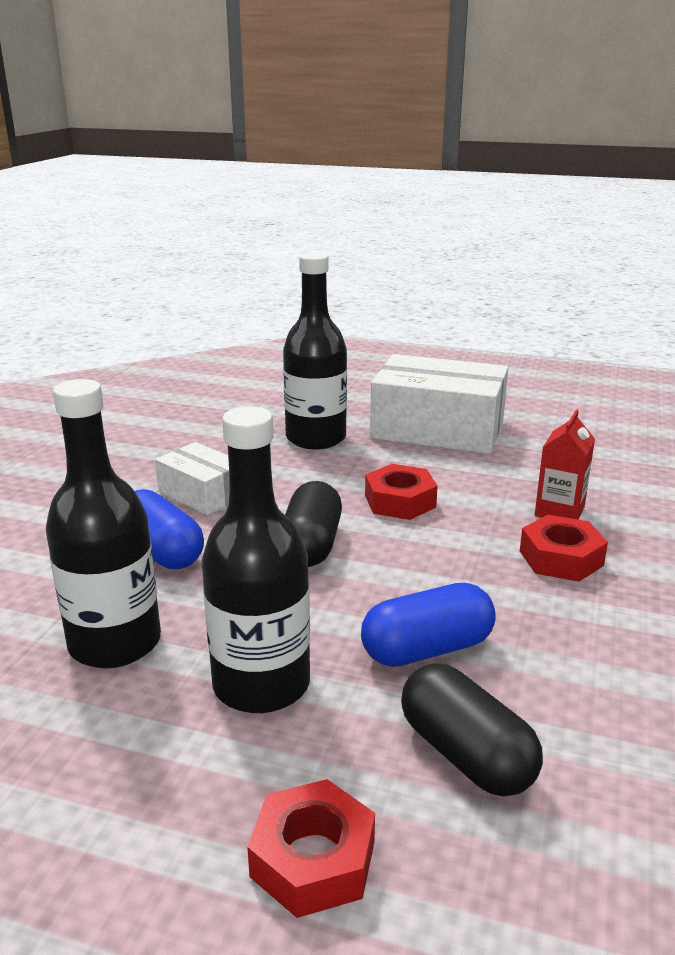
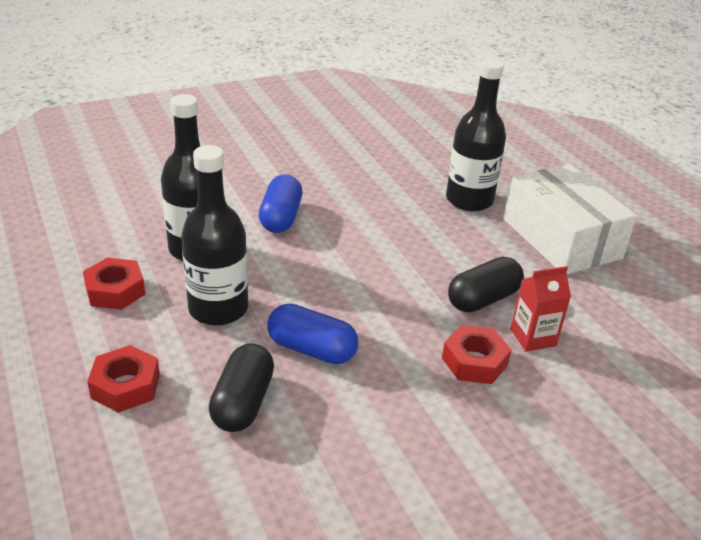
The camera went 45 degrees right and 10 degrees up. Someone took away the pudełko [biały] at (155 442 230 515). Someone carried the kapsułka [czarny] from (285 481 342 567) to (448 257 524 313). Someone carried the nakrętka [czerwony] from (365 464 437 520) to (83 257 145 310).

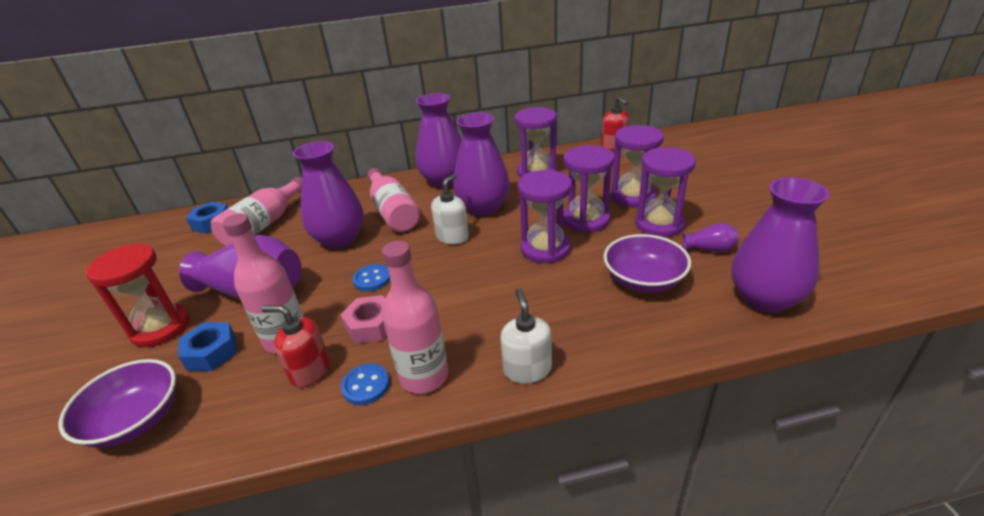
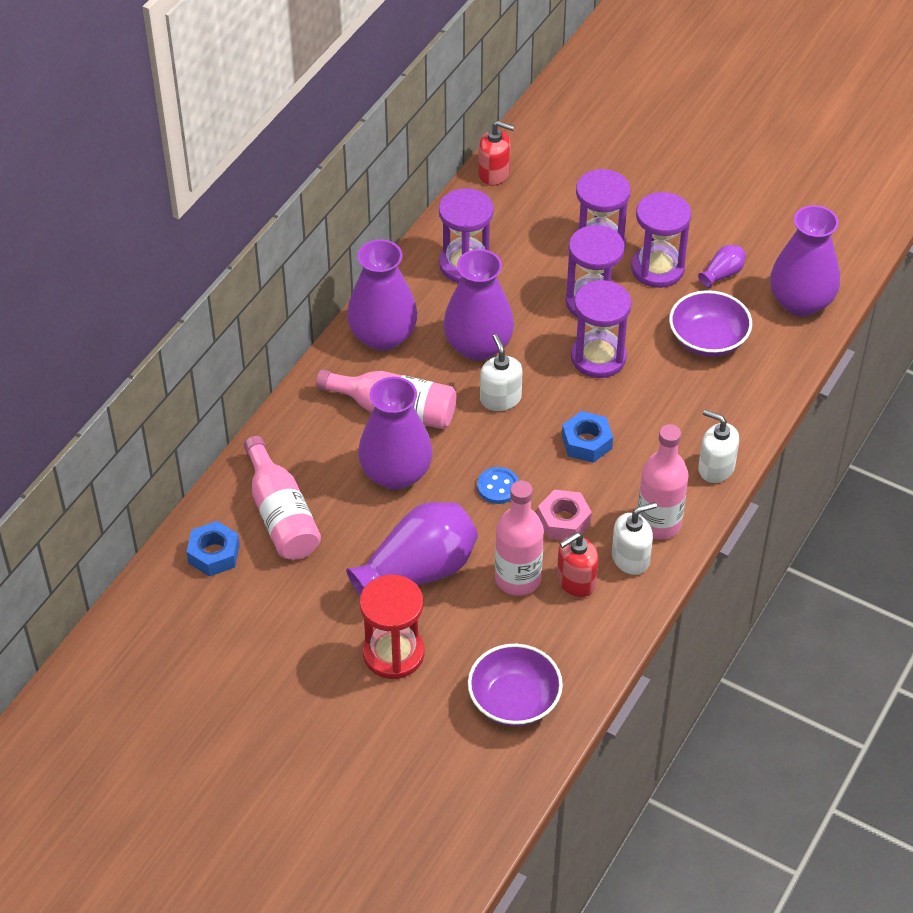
The camera went 50 degrees left and 15 degrees up. Someone carried the nakrętka [niebieski] from (178 322 238 371) to (562 411 613 463). Someone swapped the guzik [niebieski] at (341 364 390 405) for the dozownik mydła [biały] at (612 502 657 575).

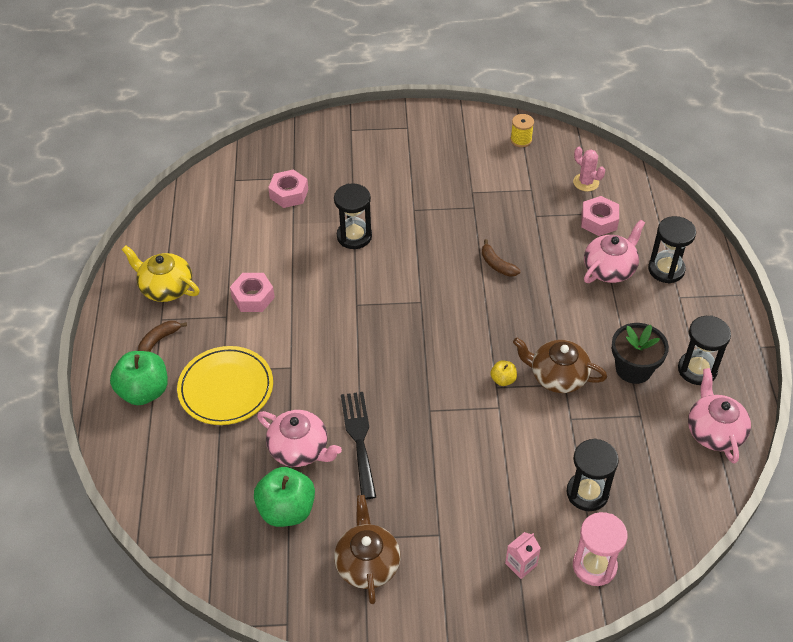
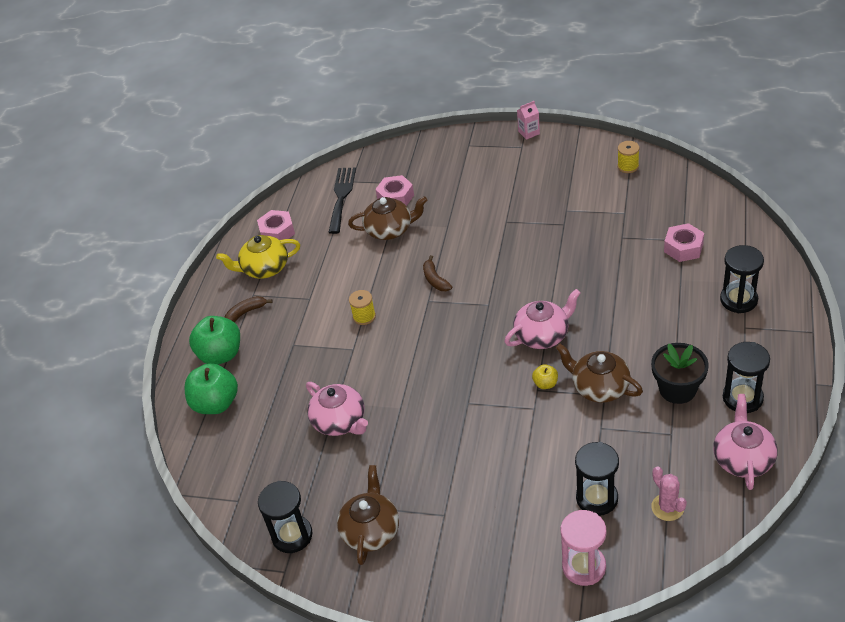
The camera went 20 degrees right and 5 degrees down. Someone rotated the imbryk [żółty] at (122 245 199 302) by 60 degrees counterclockwise. Someone took away the talerz [żółty] at (177 346 273 425). Someone carried the nakrętka [różowy] from (230 273 275 312) to (257 210 295 240). Someone carried the jabłko [zielony] from (254 467 315 527) to (184 363 238 414). Someone carried the klepsydra [czarny] from (334 184 372 249) to (258 481 313 553). Someone carried the widelec [czarny] from (341 392 376 500) to (328 167 356 234). Someone carried the banan [brązowy] from (482 239 521 277) to (423 255 452 291). Someone carried the karton mleka [różowy] from (505 532 541 579) to (517 101 540 140). Someone carried the kaktus [różowy] from (573 147 605 191) to (651 466 687 521). Someone carried the imbryk [różowy] from (584 220 645 283) to (505 289 581 349). Someone put down the imbryk [brązowy] at (348 196 427 240). Someone put down the szpulka [żółty] at (349 290 376 325).

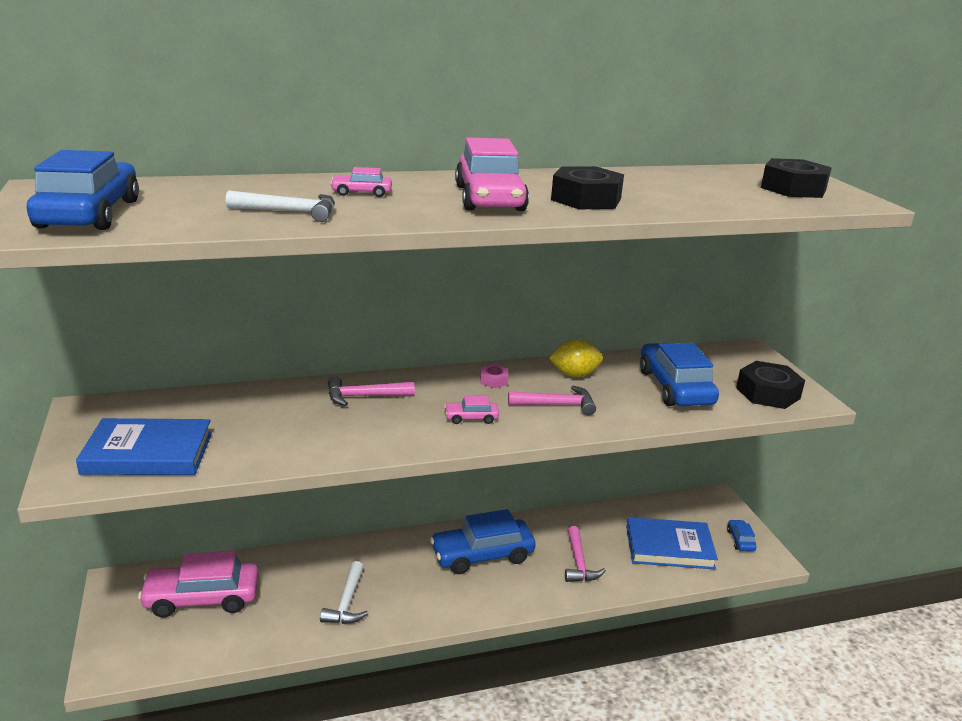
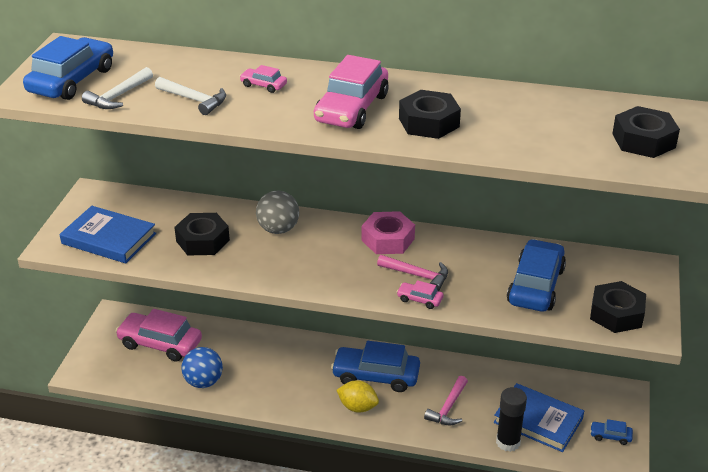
The camera went 30 degrees right and 10 degrees up. Someone carried the młotek [biały] from (320 561 368 624) to (82 67 153 109). Someone swapped the młotek [różowy] at (328 376 415 406) for the piłka [szary] at (256 191 299 234). Someone carried the samochód [różowy] from (444 396 499 424) to (397 280 444 309). Someone scaled the nakrętka [różowy] at (480 364 509 388) by 2.00. Someone carried the cytryna [żółty] from (549 339 603 377) to (337 380 379 413). Someone rotated the samochód [niebieski] at (727 520 756 551) by 105 degrees counterclockwise. Someone put down the nakrętka [czarny] at (174 213 230 256). Someone put down the piłka [niebieski] at (181 347 223 388). Someone put down the klej w sztyfcie [czarny] at (496 387 527 452).

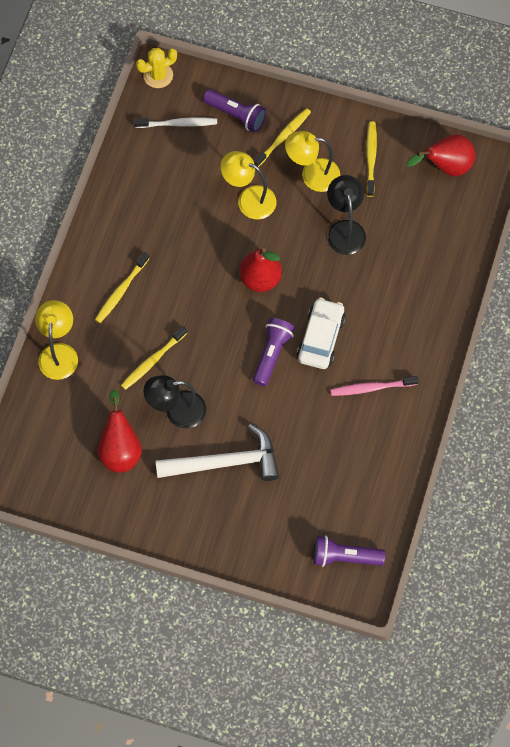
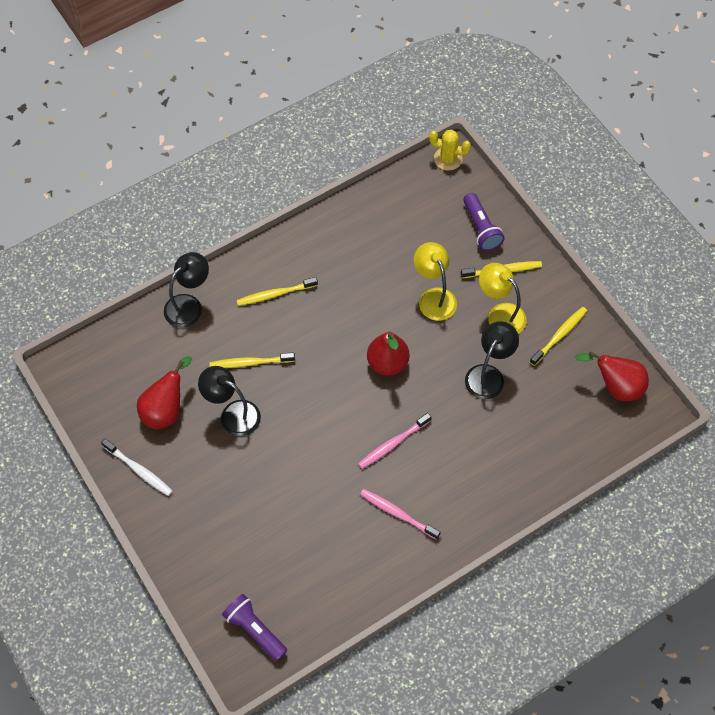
The camera went 40 degrees right and 5 degrees down. Someone repainted the lampka [żółty] at (35 300 78 380), which became the lampka [czarny] at (164 252 209 328). Someone carried the szczoteczka do zębów [biały] from (134 117 217 128) to (101 439 173 496). Someone took away the młotek [biały] at (155 424 279 481). Someone took away the latarka [fioletowy] at (253 318 295 386). Someone swapped the samochód [biały] at (297 298 346 369) for the szczoteczka do zębów [różowy] at (358 413 432 469).

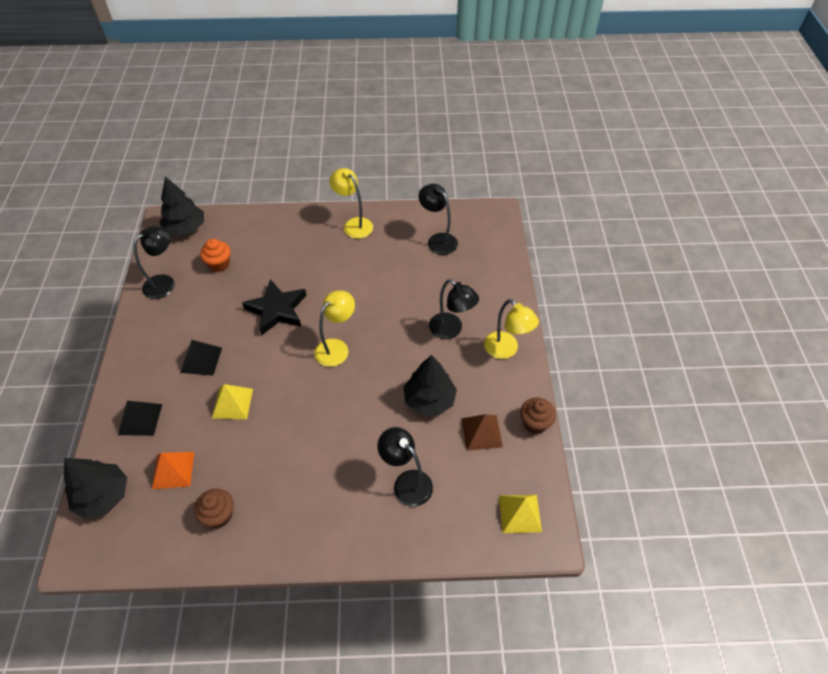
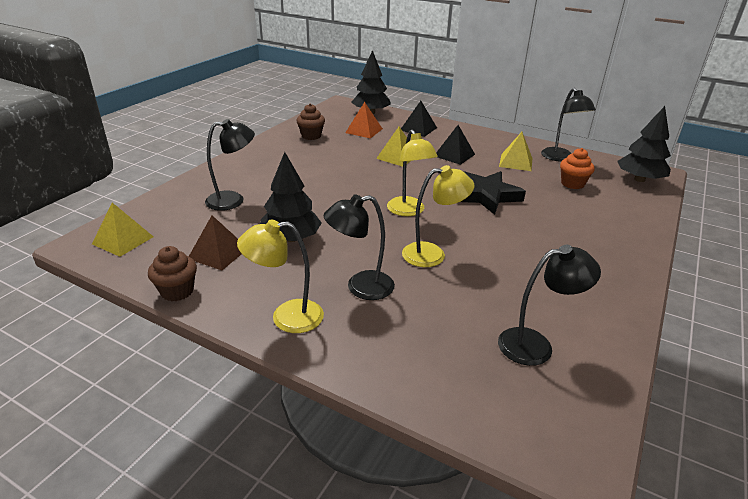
The camera went 120 degrees right and 20 degrees down. Someone carried the lampka [żółty] from (329 168 373 239) to (402 165 475 267). Someone put down the piramida [żółty] at (499 132 533 171).

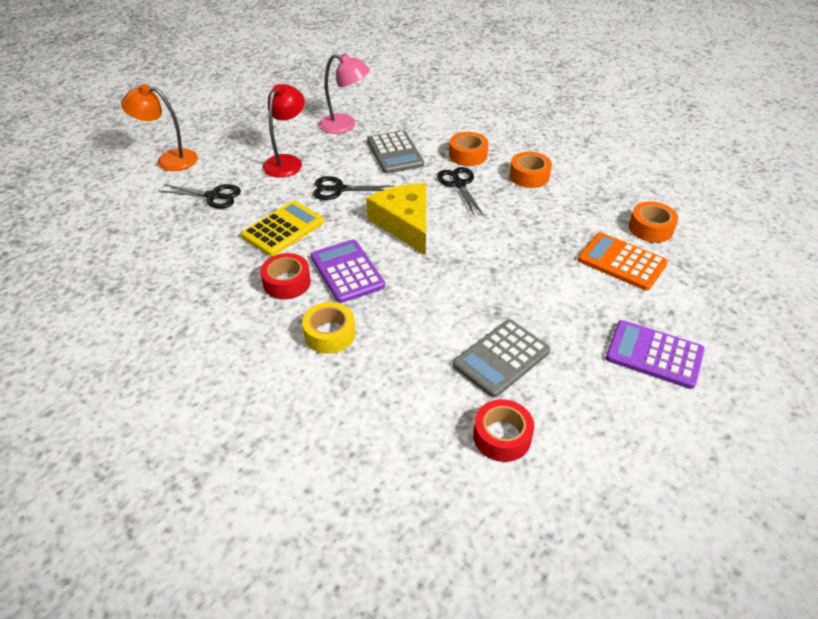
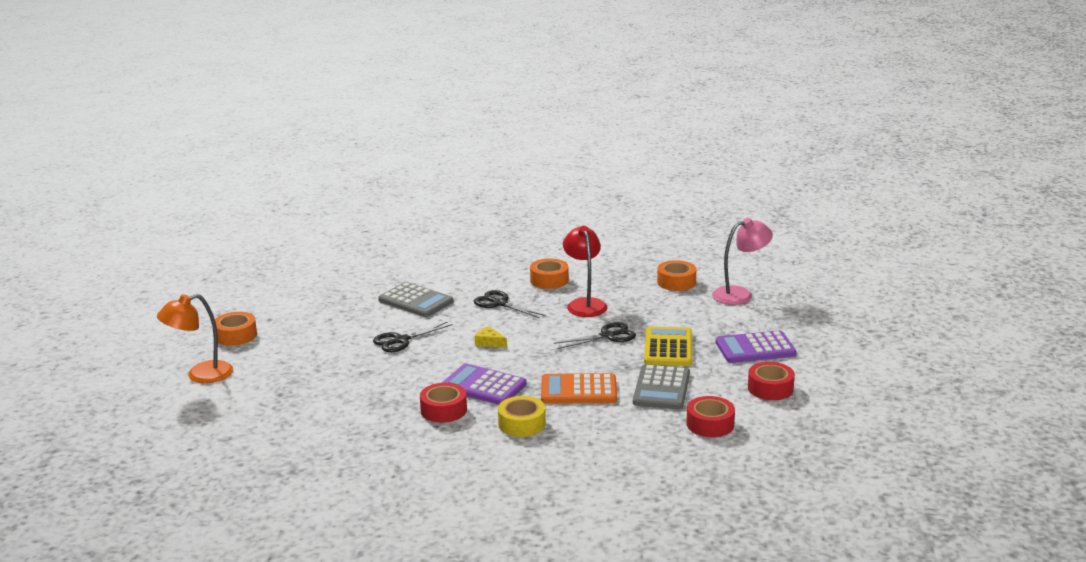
The camera went 35 degrees left and 20 degrees down. Someone carried the nożyczki [czarny] from (159 184 241 209) to (554 322 636 349). Someone carried the kalkulator [żółty] from (241 201 324 256) to (644 326 692 366). Someone carried the lampka [czerwony] from (262 84 305 177) to (563 226 608 317). Someone carried the lampka [różowy] from (319 53 370 134) to (712 218 773 305). Someone scaled the ser [żółty] at (366 183 426 255) by 0.41. Someone carried the taśma klejąca [pomarańczowy] from (449 132 489 166) to (215 312 257 346). Someone carried the kalkulator [pomarańczowy] from (578 232 668 291) to (541 373 617 404). Someone put down the taśma klejąca [czerwony] at (748 362 795 400).

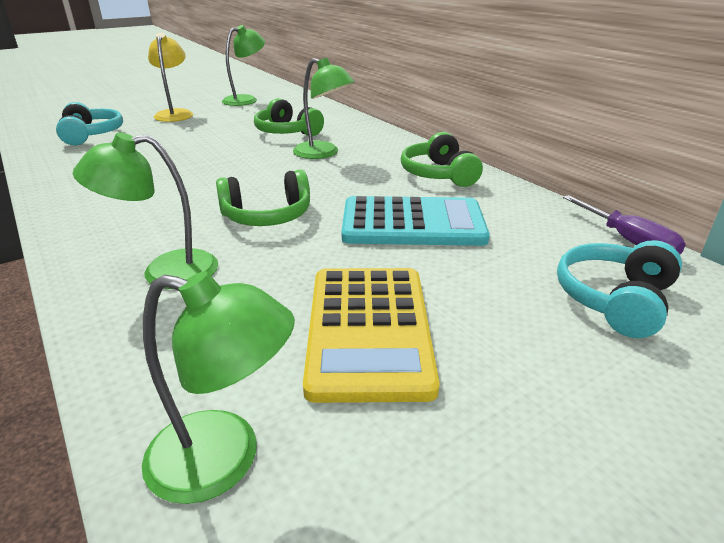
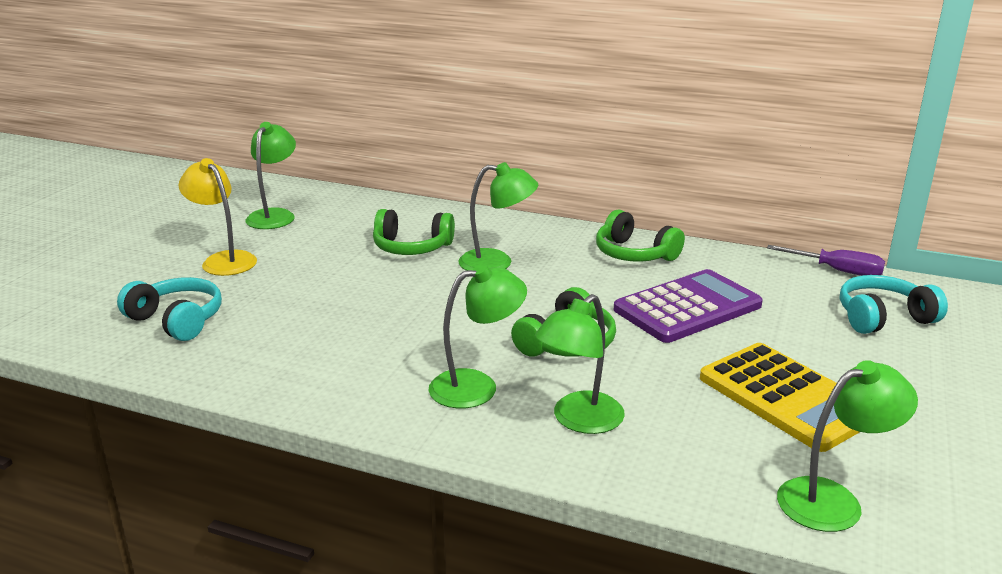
The camera went 35 degrees left and 5 degrees down. Someone repainted the kalkulator [turkusowy] at (341 196 490 246), which became the kalkulator [fioletowy] at (614 269 763 343). Someone rotated the słuchawki [turkusowy] at (557 240 682 338) by 75 degrees clockwise. Someone put down the lampka [zielony] at (429 264 527 409).

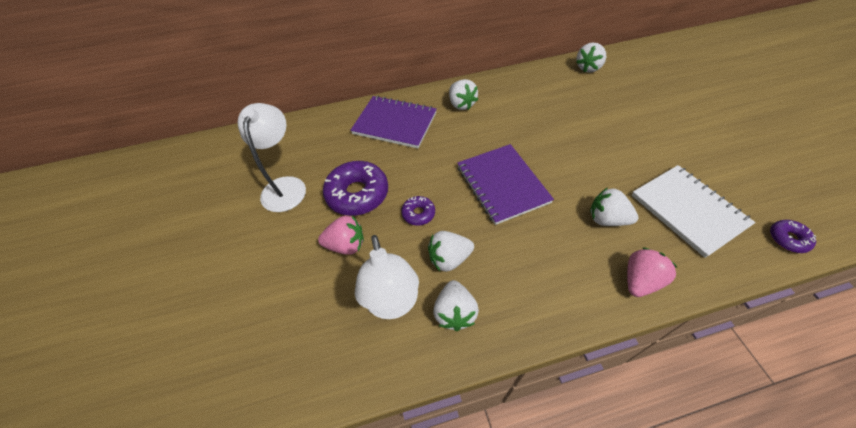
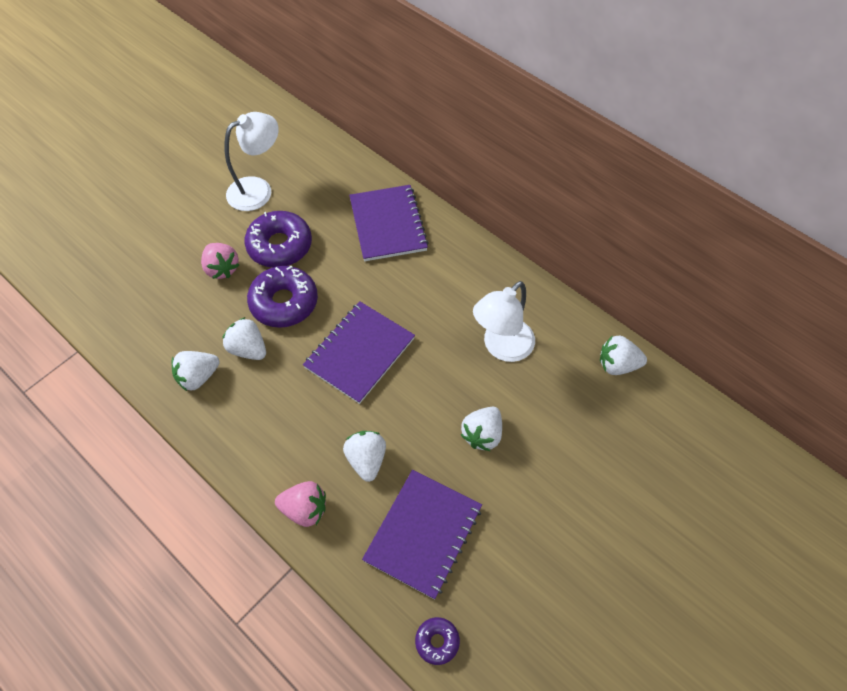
The camera went 55 degrees right and 5 degrees up. Someone carried the lampka [biały] from (355 235 419 319) to (473 281 535 362). Someone scaled the donut [fioletowy] at (401 196 435 226) by 1.98. Someone carried the truskawka [biały] from (449 79 478 110) to (461 407 502 451). Someone repainted the zeszyt [biały] at (632 165 756 258), which became the zeszyt [fioletowy] at (362 470 482 600).

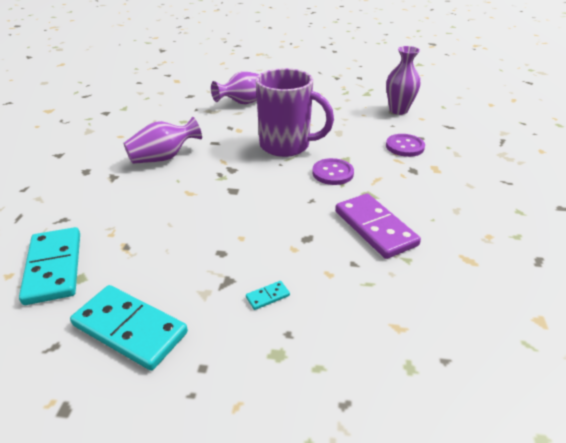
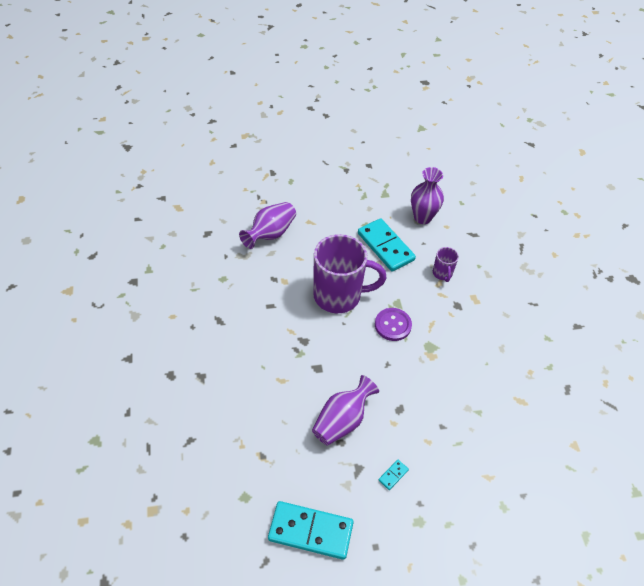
The camera went 20 degrees left and 15 degrees up. Someone carried the kostka domina [turkusowy] from (19 227 80 305) to (358 218 416 271). Someone carried the wazon [fioletowy] from (123 117 202 164) to (312 375 379 446). Someone took away the kostka domina [fioletowy] at (335 193 421 259). Someone swapped the guzik [fioletowy] at (386 134 425 157) for the kubek [fioletowy] at (433 247 459 282).

